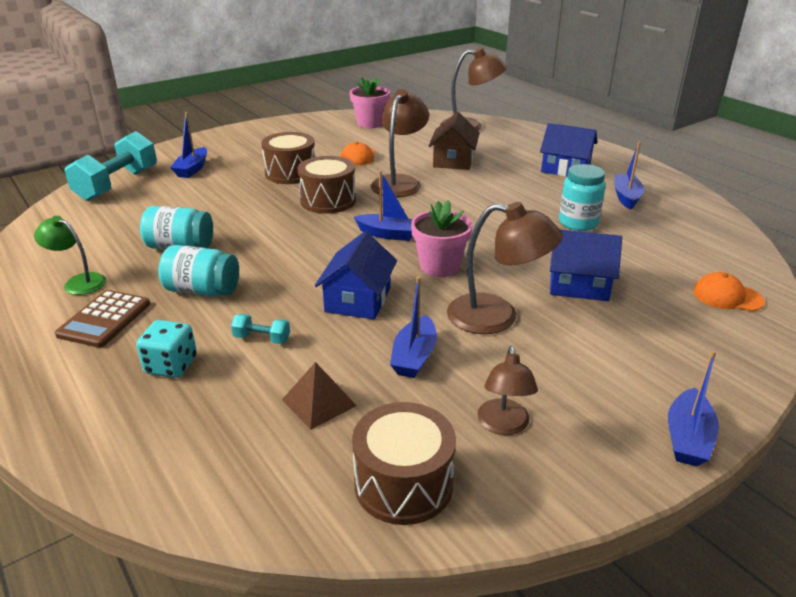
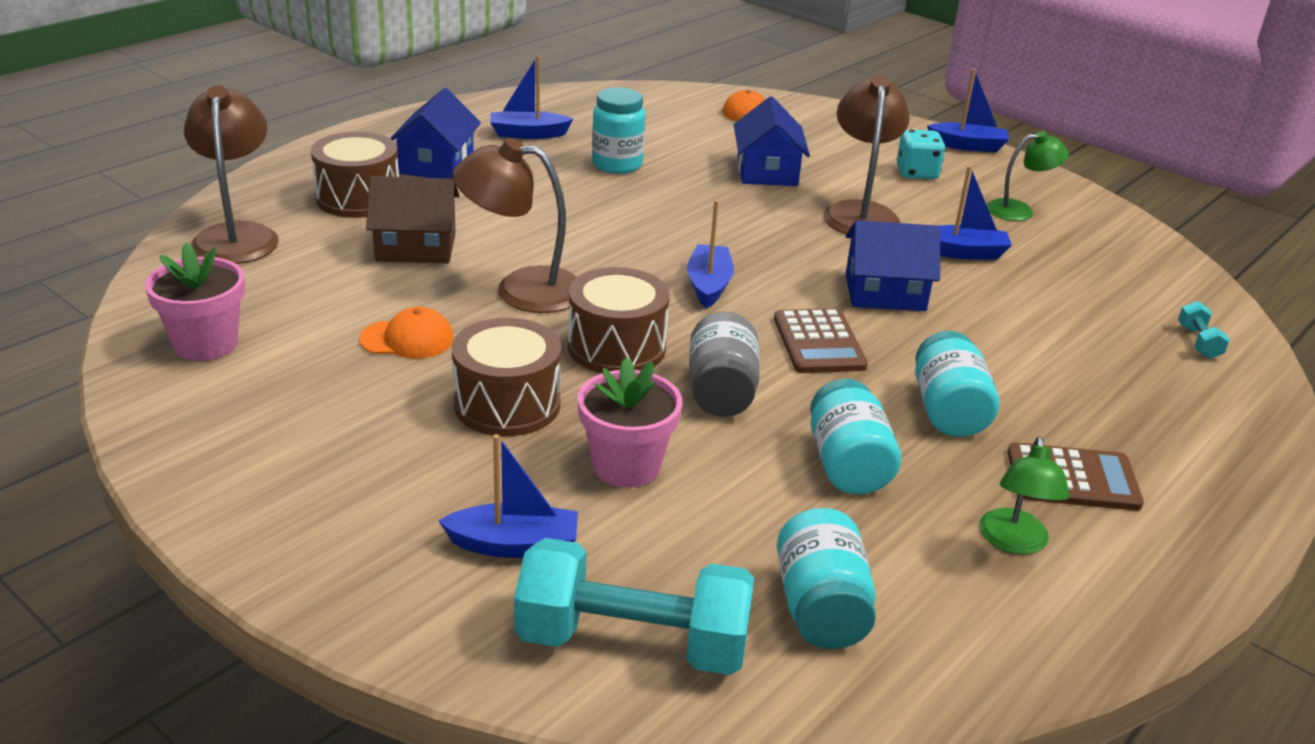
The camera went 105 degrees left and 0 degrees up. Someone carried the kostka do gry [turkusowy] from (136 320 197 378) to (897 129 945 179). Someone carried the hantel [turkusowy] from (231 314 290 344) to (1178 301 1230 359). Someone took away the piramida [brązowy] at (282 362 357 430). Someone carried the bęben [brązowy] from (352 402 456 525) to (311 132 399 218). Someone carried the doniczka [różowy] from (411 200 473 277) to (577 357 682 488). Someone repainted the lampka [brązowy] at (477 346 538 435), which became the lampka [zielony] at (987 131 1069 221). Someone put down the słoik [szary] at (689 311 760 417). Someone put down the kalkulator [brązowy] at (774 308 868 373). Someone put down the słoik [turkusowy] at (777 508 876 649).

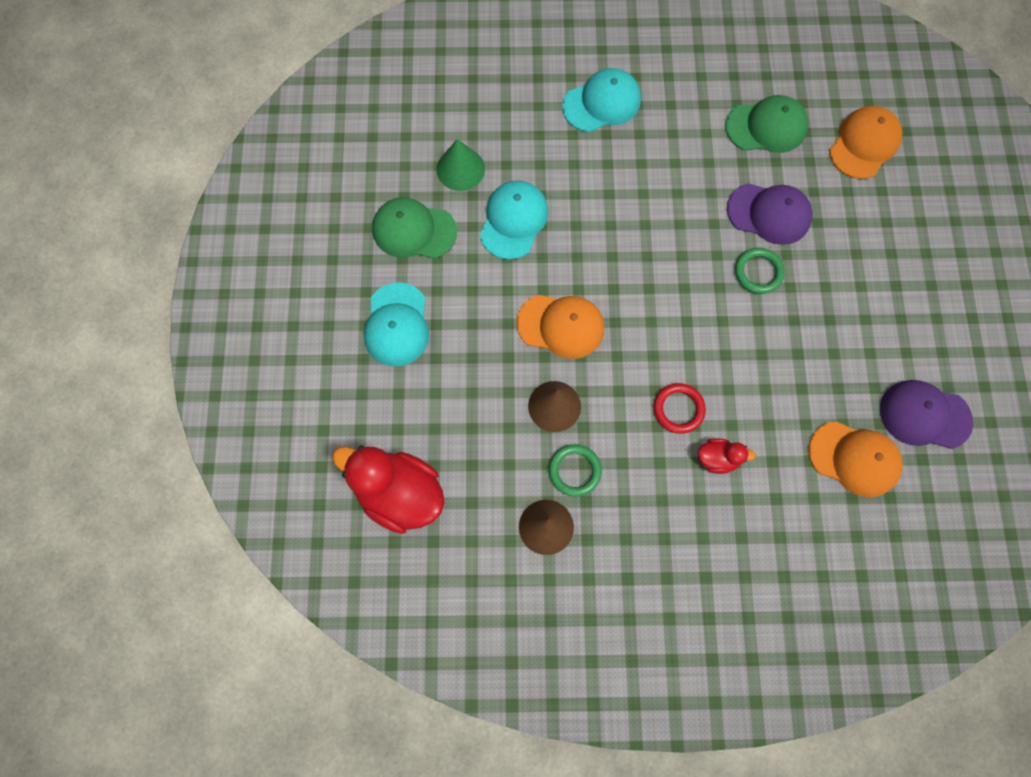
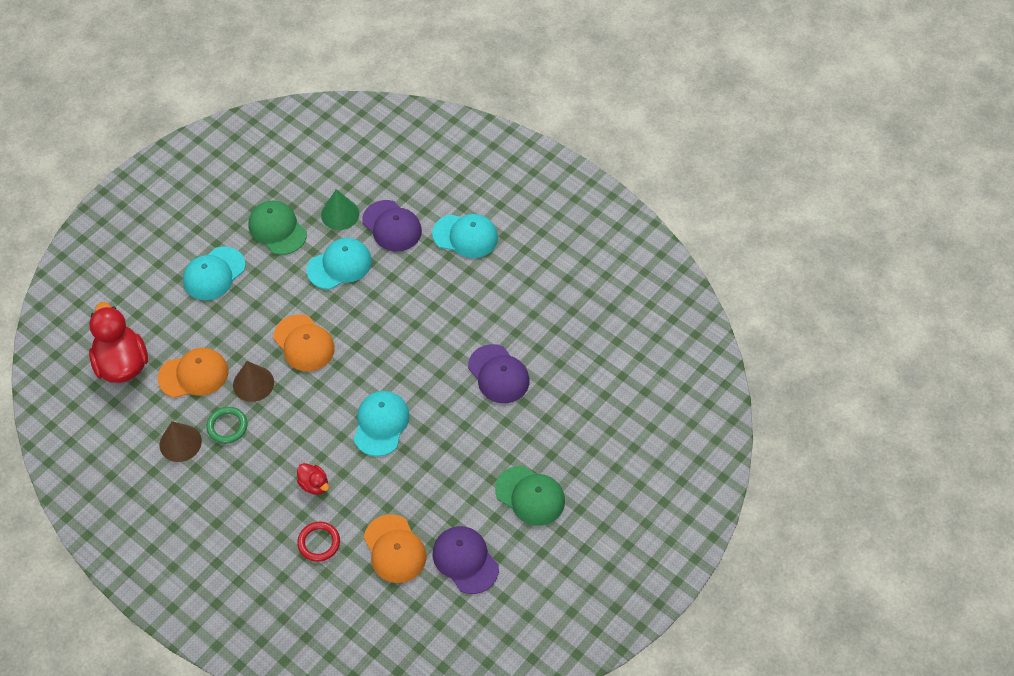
The camera went 40 degrees right and 15 degrees down. Someone carried the pierścień [czerwony] from (654 383 706 434) to (297 522 340 562). Someone carried the czapka [zielony] from (725 95 808 153) to (495 466 565 526). Someone took away the pierścień [zielony] at (735 248 785 294). Someone carried the czapka [pomarańczowy] from (829 106 902 179) to (158 348 228 398). Someone put down the czapka [turkusowy] at (354 391 410 456). Someone put down the czapka [fioletowy] at (362 200 422 252).

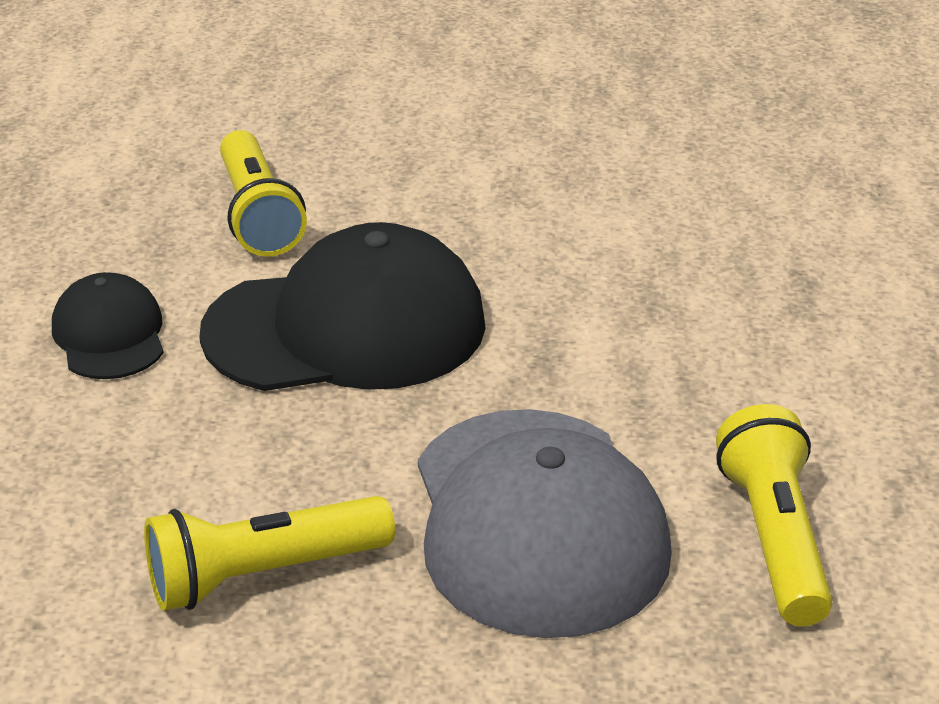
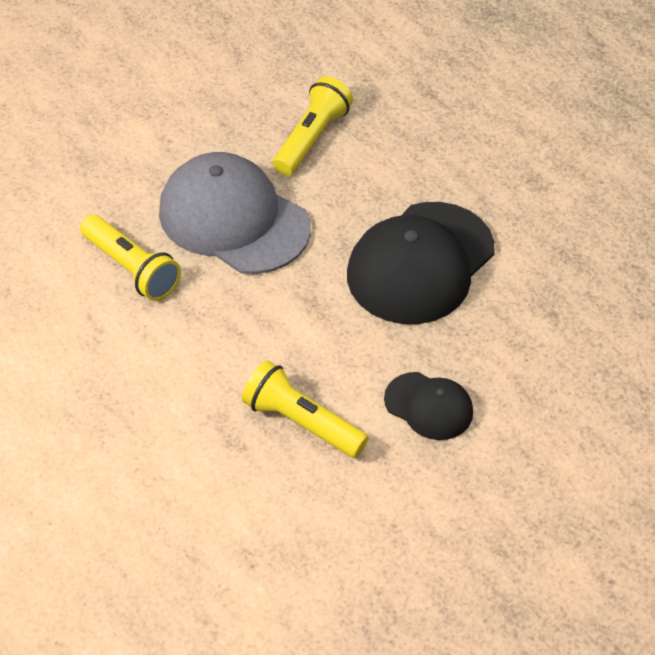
The camera went 140 degrees right and 15 degrees up. Someone carried the czapka [czarny] from (52 272 164 379) to (384 372 473 440). Someone carried the latarka [żółty] from (220 130 307 257) to (242 360 369 458).

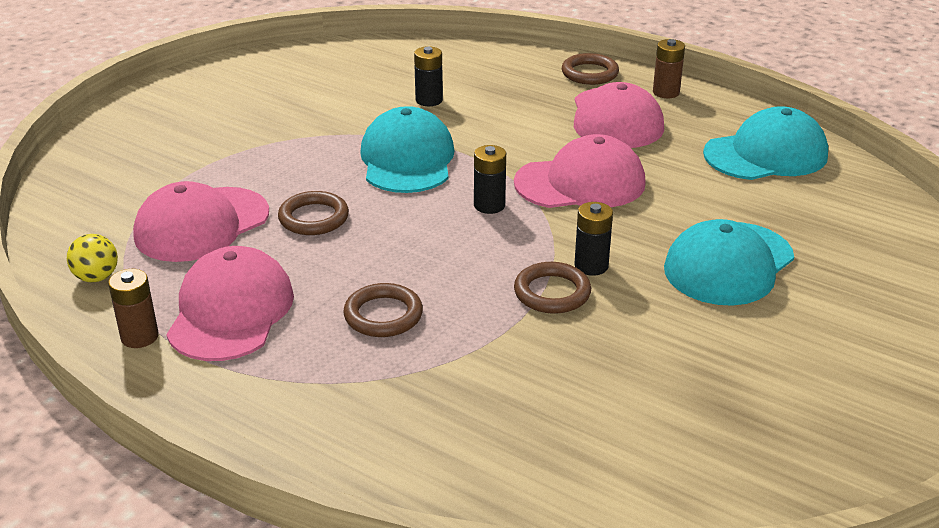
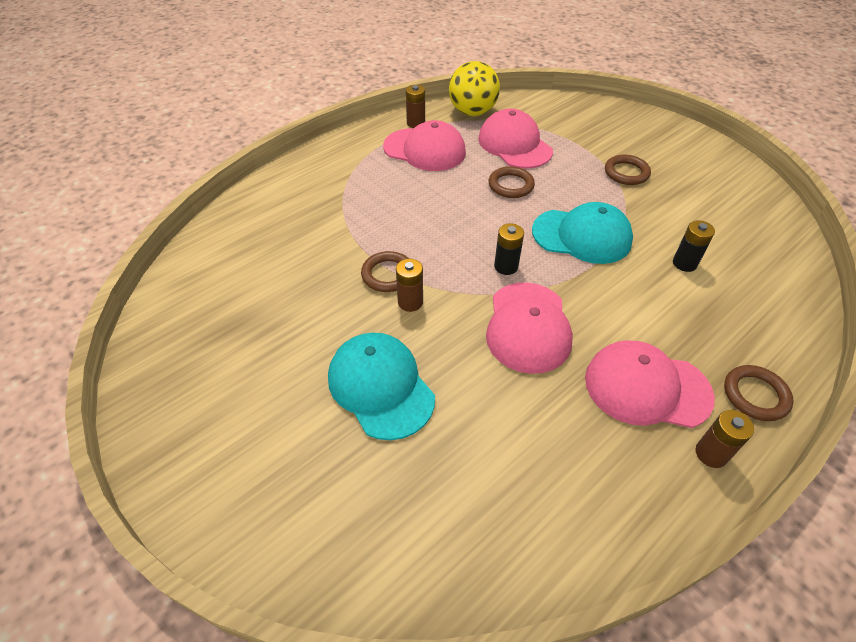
The camera went 105 degrees right and 15 degrees up. Someone scaled the piłka [żółty] at (67 234 118 282) by 1.96. Someone carried the pierścień [brązowy] from (343 283 423 337) to (605 155 651 185). Someone repainted the bateria [czarny] at (574 202 613 276), which became the bateria [brązowy] at (396 259 423 312). Someone took away the czapka [turkusowy] at (703 106 828 180).

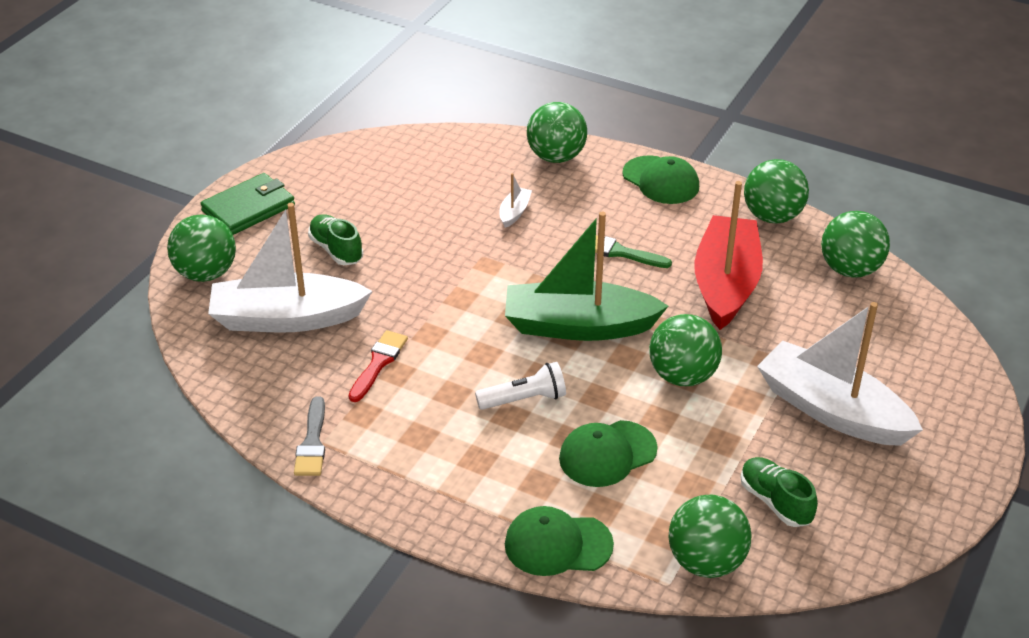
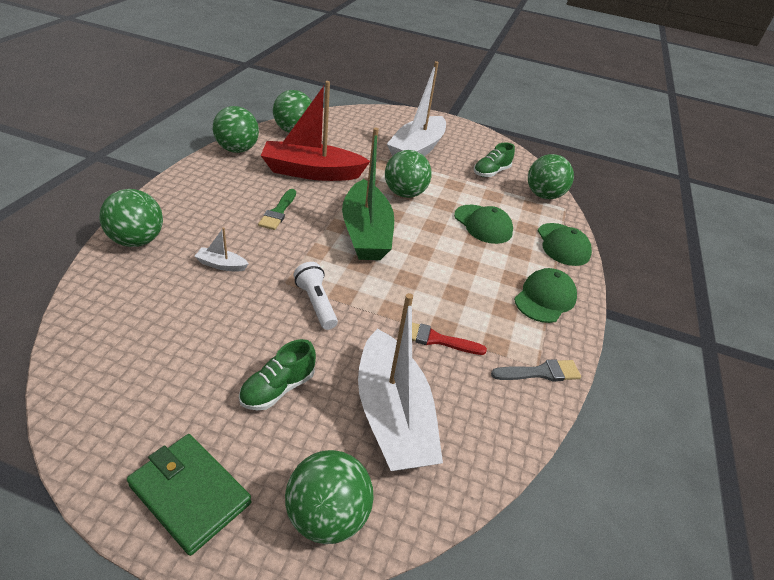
The camera went 105 degrees left and 0 degrees up. Someone carried the latarka [biały] from (475 362 566 410) to (293 262 338 330). Someone carried the czapka [zielony] from (622 155 699 204) to (514 268 577 323).

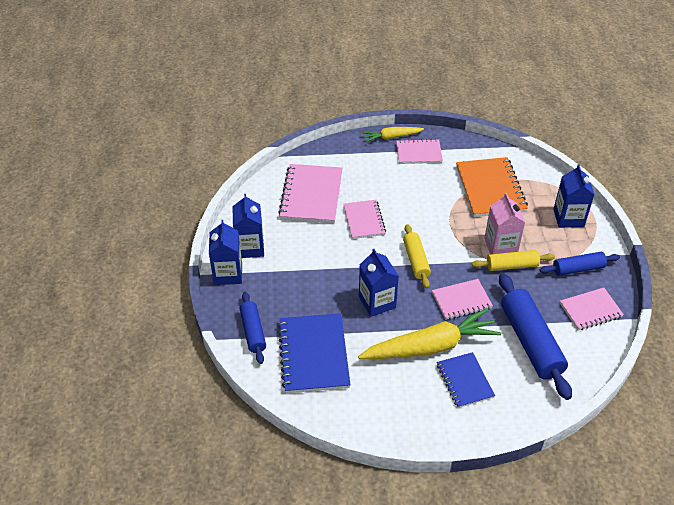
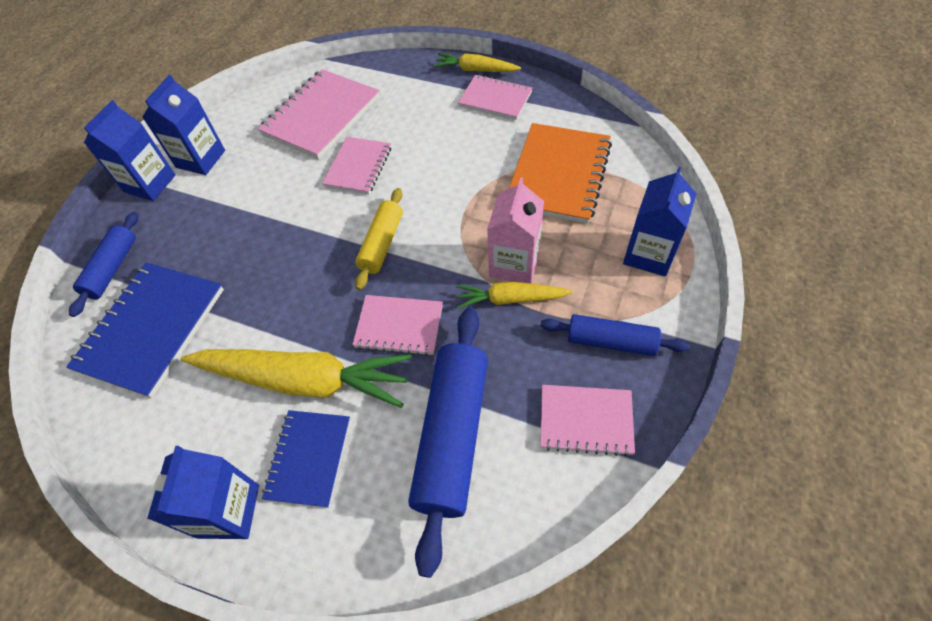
The camera went 30 degrees right and 10 degrees up. Someone carried the karton mleka [niebieski] from (359 249 399 317) to (147 446 259 539). Someone swapped the wałek do ciasta [żółty] at (472 250 555 271) for the marchewka [żółty] at (456 282 573 309).

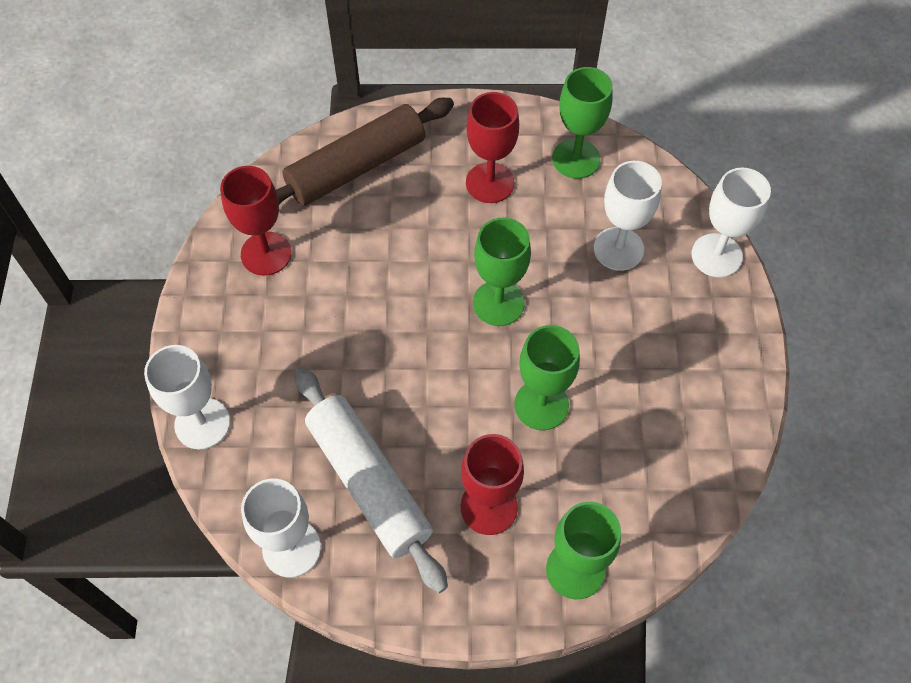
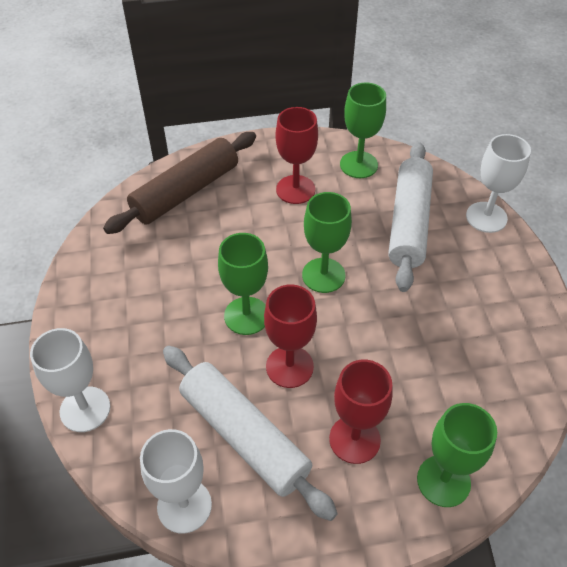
The camera went 10 degrees left and 10 degrees down. Someone carried the kielich [czerwony] from (220 166 292 276) to (264 284 317 388). Someone carried the kielich [zielony] from (514 325 580 430) to (218 233 268 335). Someone swapped the kielich [biały] at (594 161 662 271) for the wałek do ciasta [biały] at (388 142 433 292).

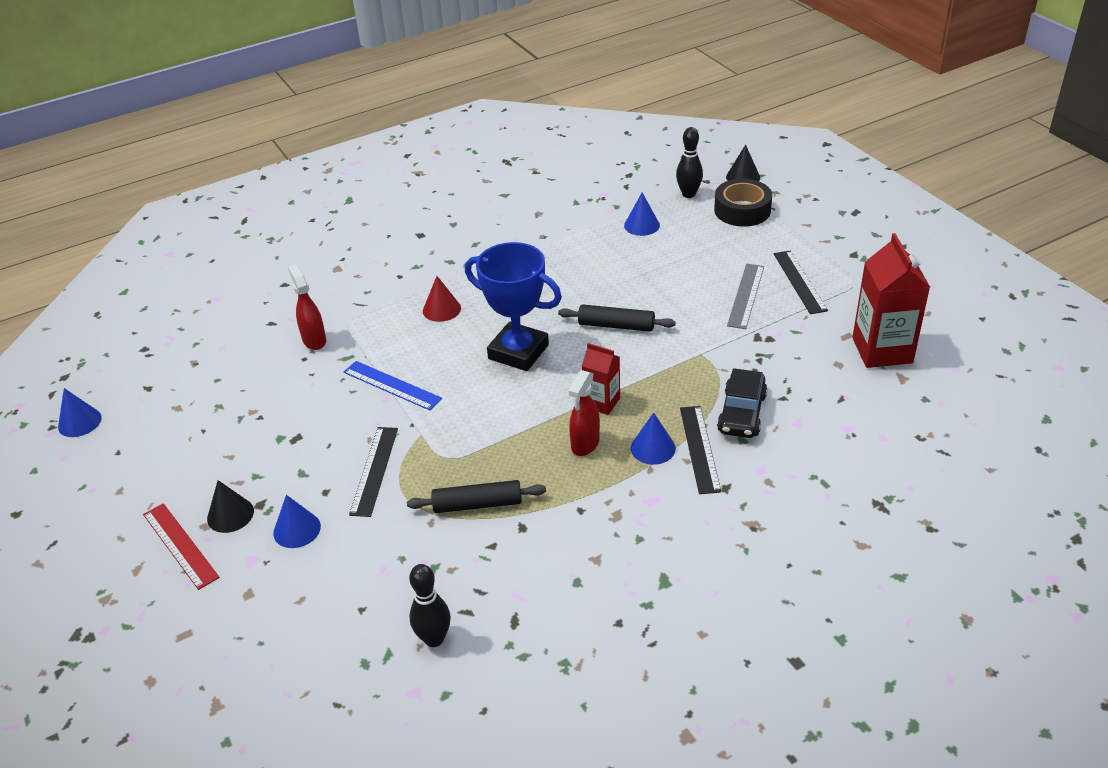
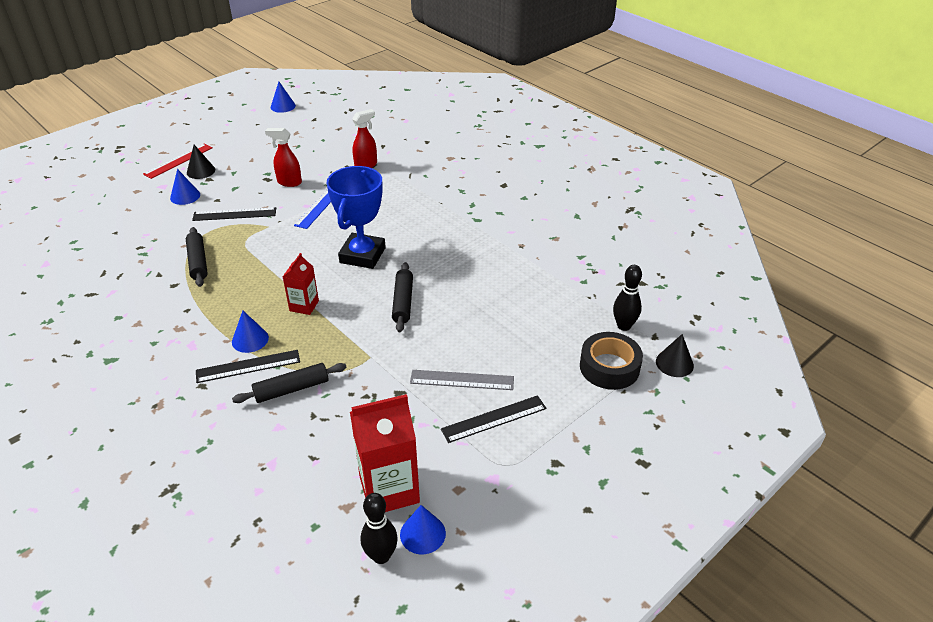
The camera went 75 degrees right and 0 degrees up. Someone carried the kręgiel [czarny] from (409 564 451 647) to (361 493 398 564). Someone took away the stożek [czerwony] at (423 276 461 322). Someone carried the spryskiwacz [czerwony] from (568 370 600 456) to (265 128 302 187). Someone carried the stożek [niebieski] from (624 192 660 236) to (400 505 446 554). Someone swapped the samochód [czarny] at (717 368 767 438) for the wałek do ciasta [czarny] at (232 363 346 403).

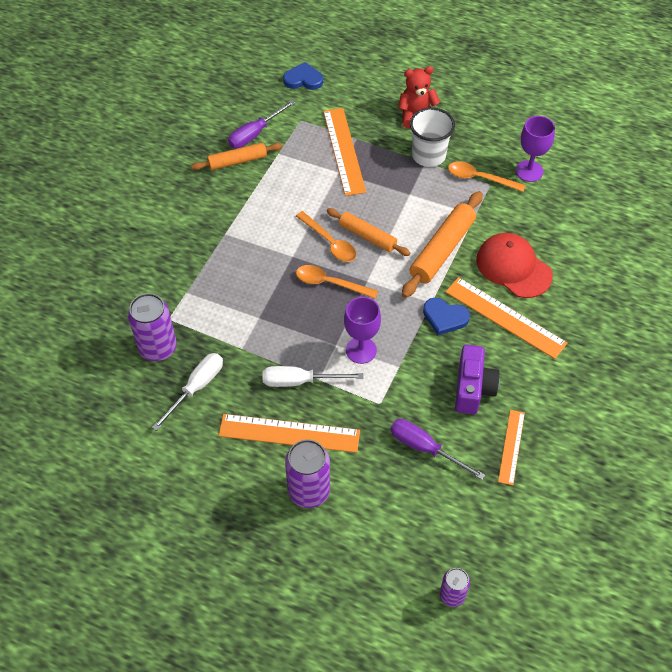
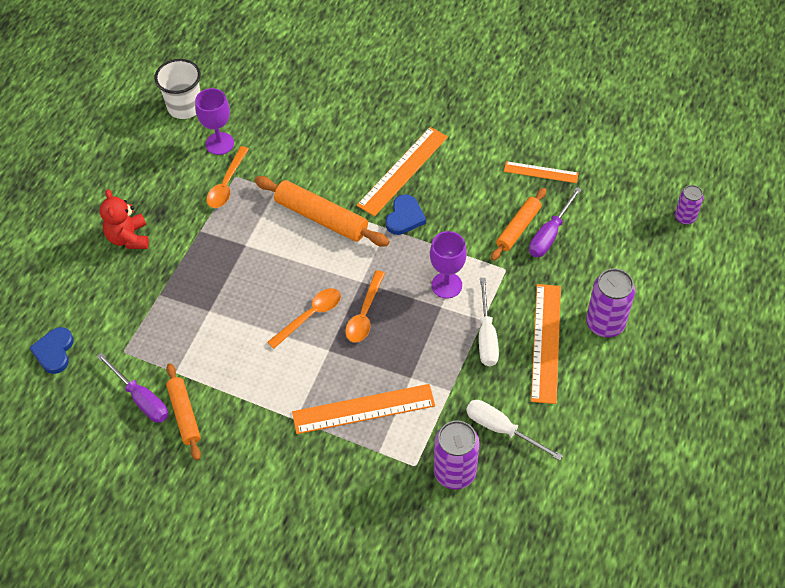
The camera went 90 degrees left and 0 degrees up. Someone carried the linijka [pomarańczowy] from (323 108 366 196) to (292 384 435 434). Someone carried the wałek do ciasta [pomarańczowy] from (327 208 410 256) to (491 188 546 261). Someone carried the szklanka [biały] from (410 107 455 167) to (154 59 201 119). Someone took away the aparat fotograficzny [fioletowy] at (455 345 500 414). Someone took away the czapka [czerwony] at (476 233 553 298).

